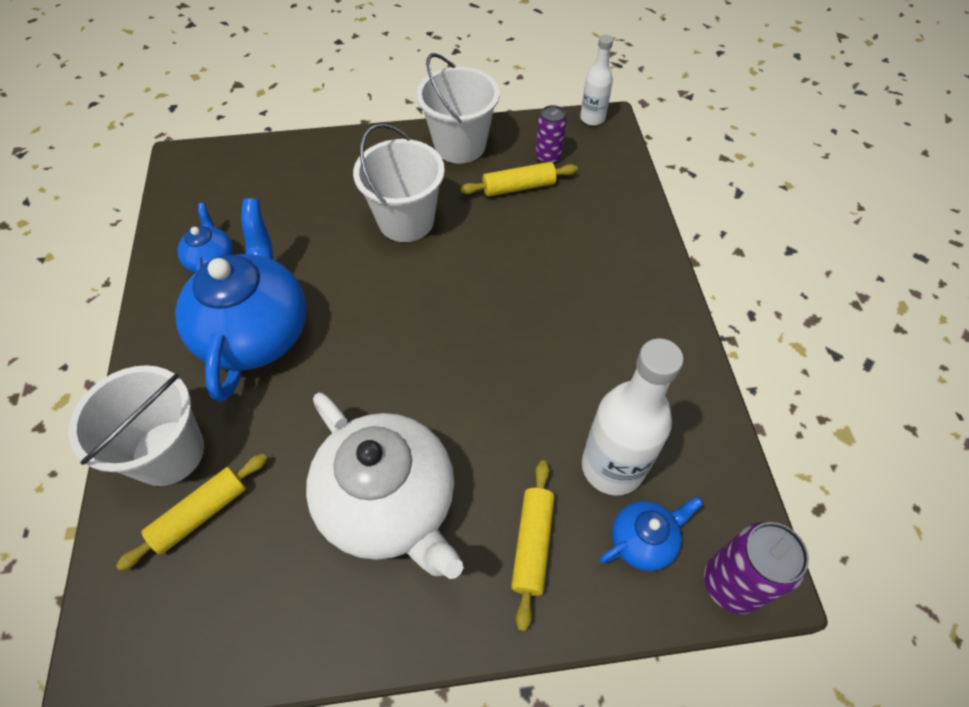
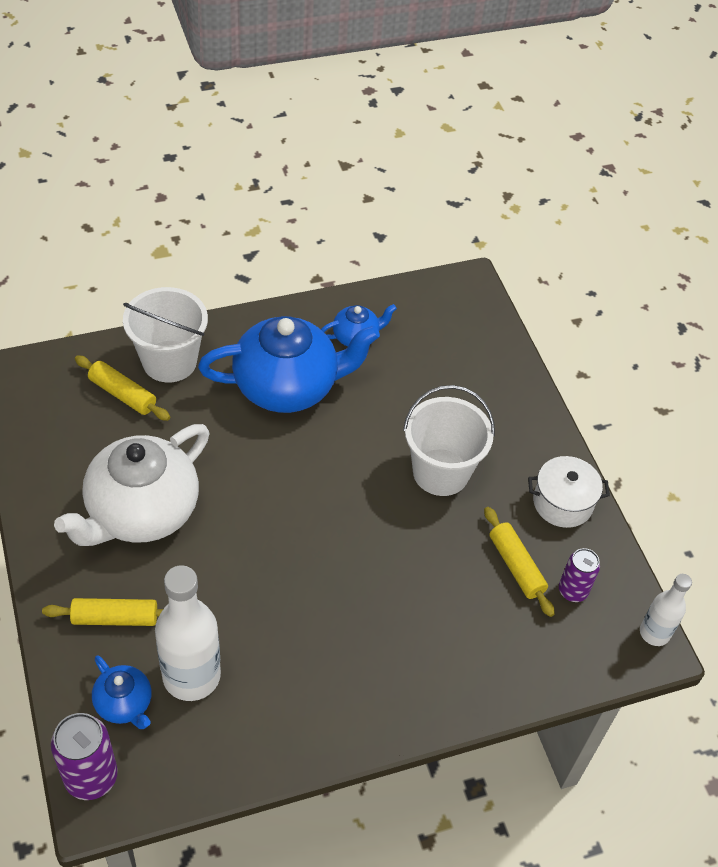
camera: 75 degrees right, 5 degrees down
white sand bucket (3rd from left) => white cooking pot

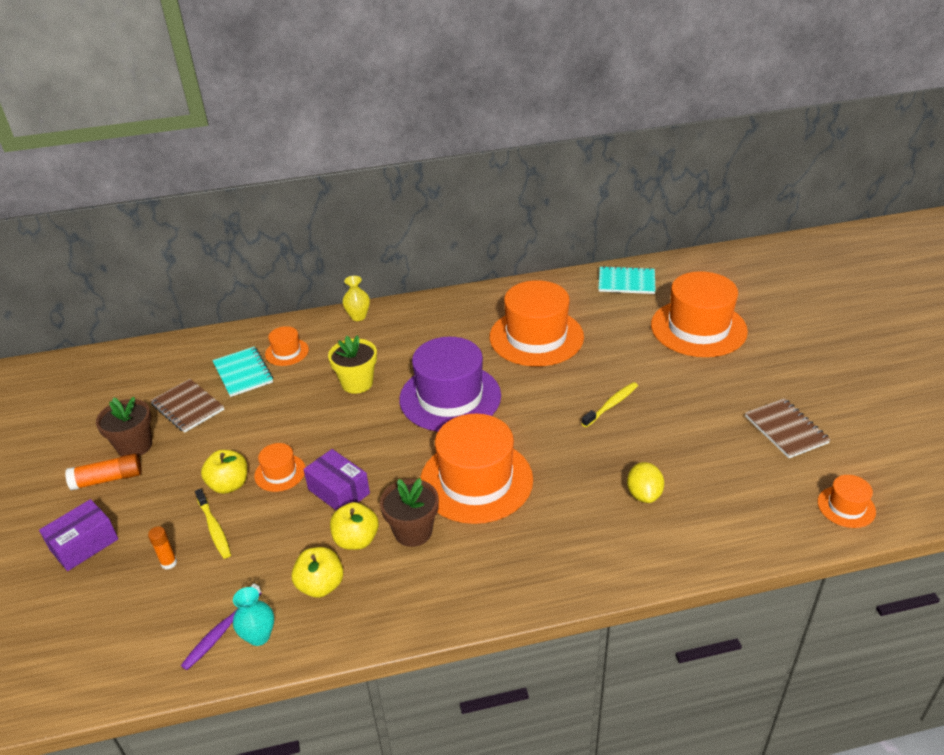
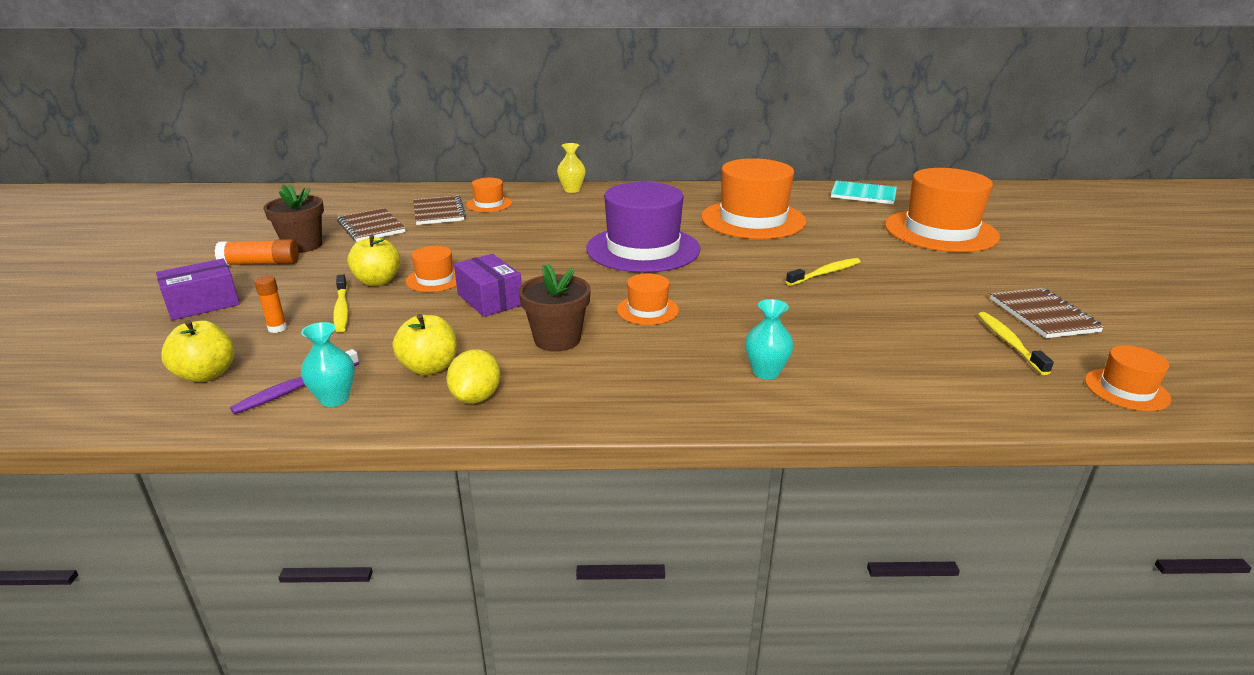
camera: 10 degrees right, 10 degrees down
aqua exercise book (1st from left) => russet exercise book (2nd from left)
golden plant pot => nothing
golden toy apple (3rd from left in the first image) => golden toy apple (1st from left), moved
orange hat (3rd from left), x0.46
golden citrus fruit, moved
nothing => aqua flower vase (2nd from left)
nothing => golden toothbrush (3rd from left)

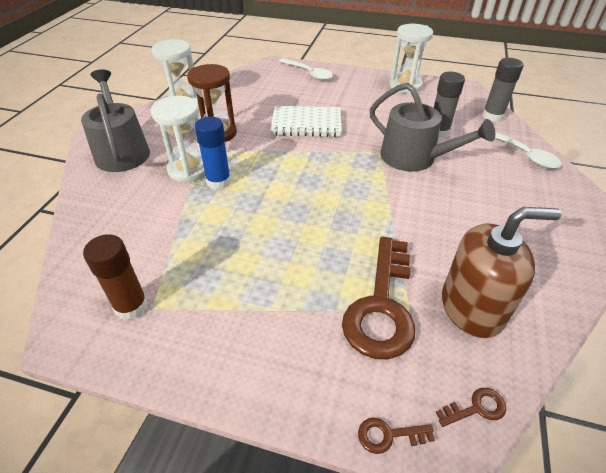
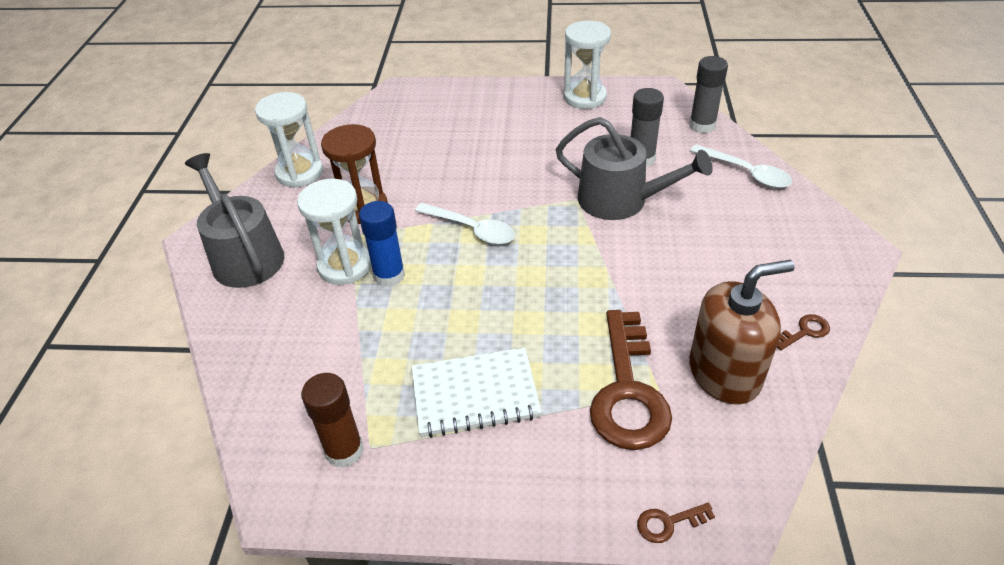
camera: 10 degrees left, 0 degrees up
white exercise book, moved
white tablespoon (1st from left), moved
russet key (3rd from left), moved

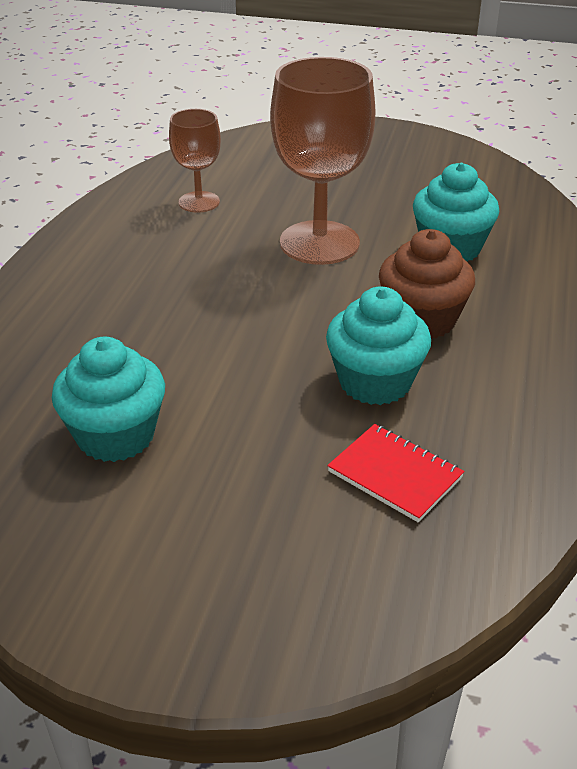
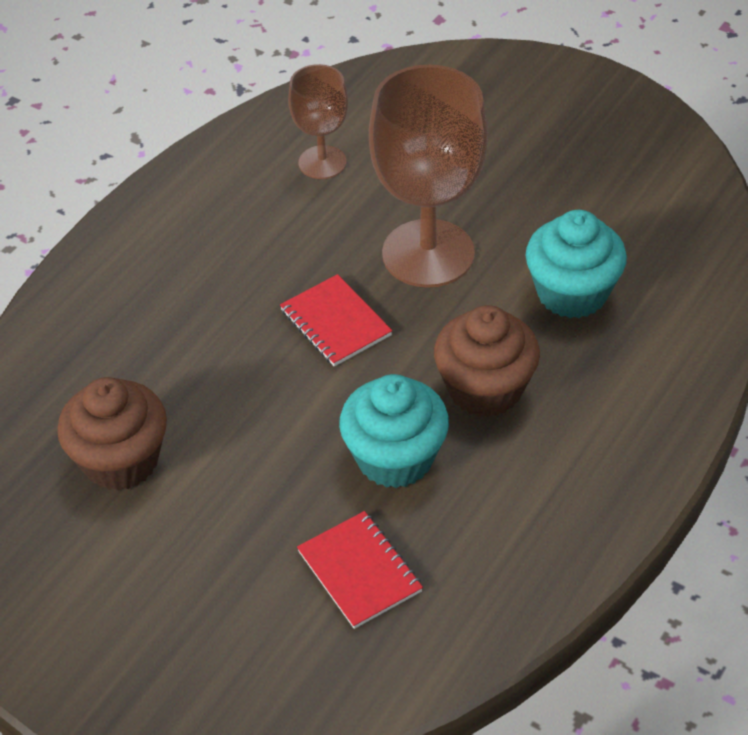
camera: 20 degrees right, 10 degrees up
aqua fairy cake (1st from left) => russet fairy cake (1st from left)
nothing => scarlet exercise book (1st from left)

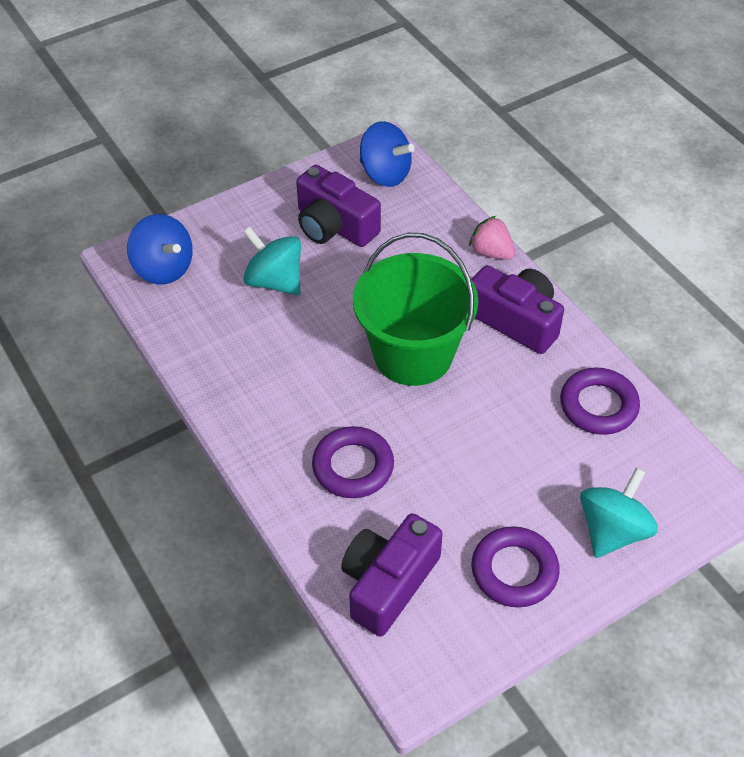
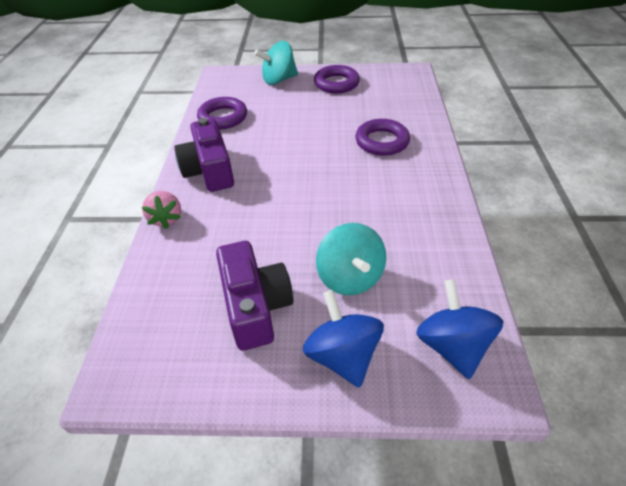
camera: 145 degrees left, 5 degrees down
royal purple camera (2nd from left) => nothing
green sand bucket => nothing
blue toy top (2nd from left in the first image) => blue toy top (1st from left), moved

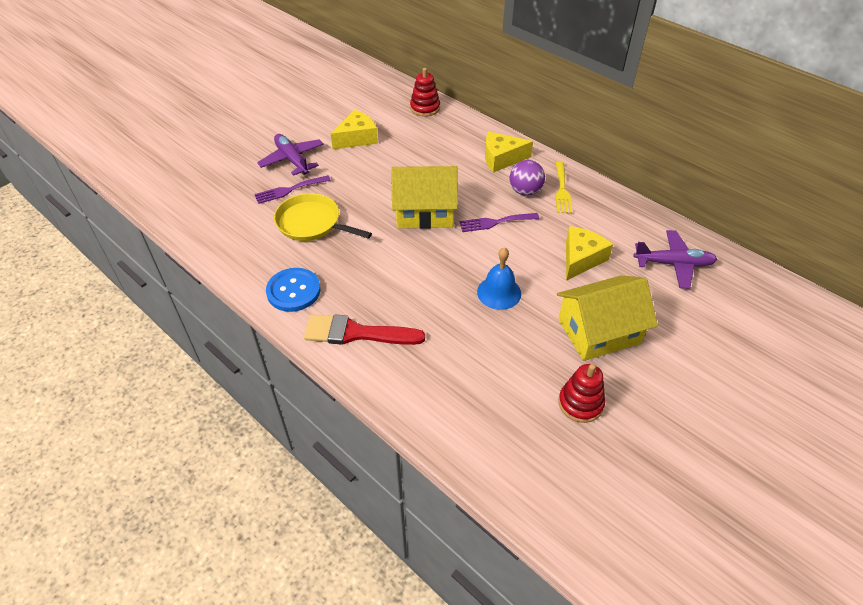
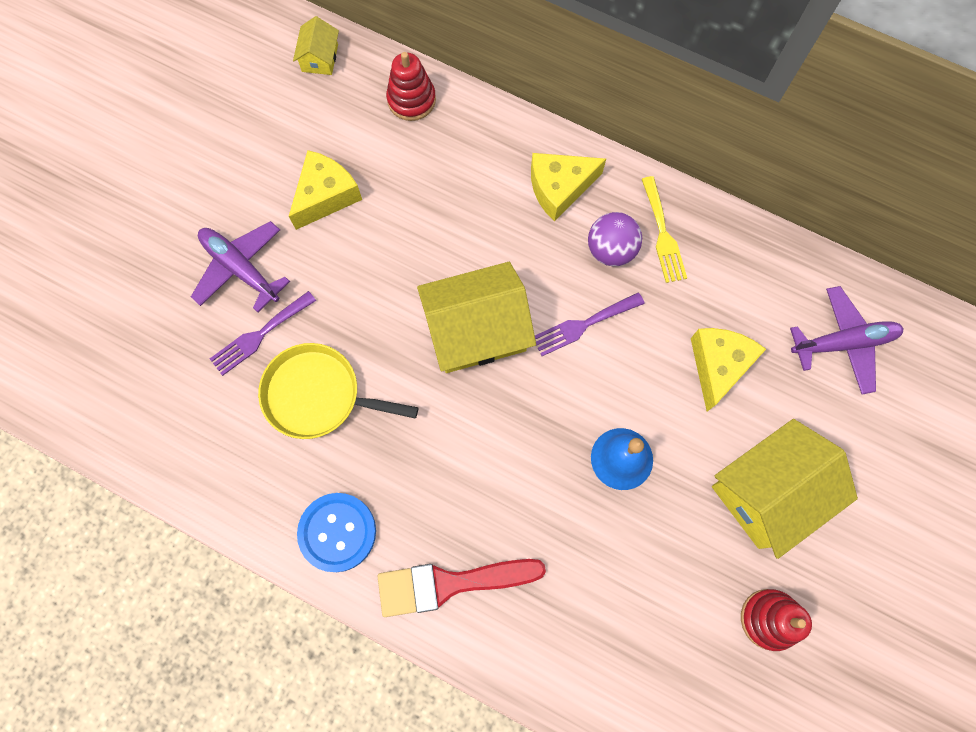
camera: 15 degrees left, 25 degrees up
nothing => golden house (1st from left)

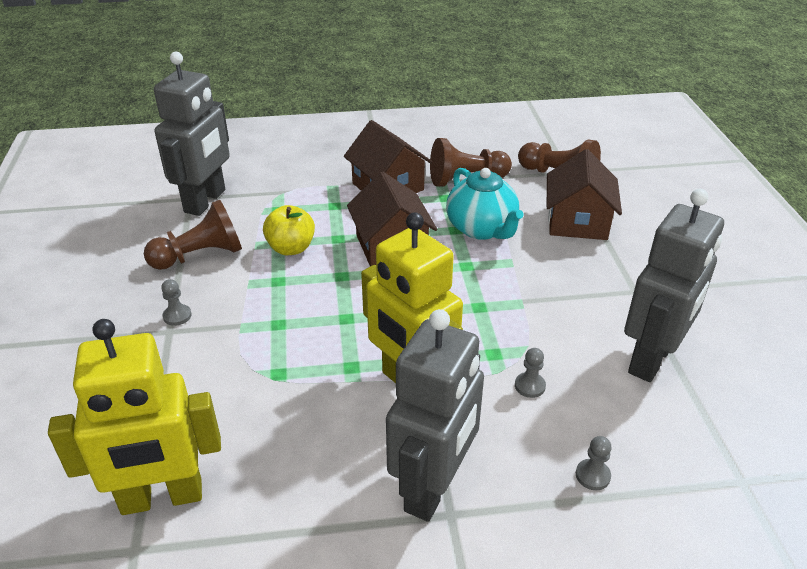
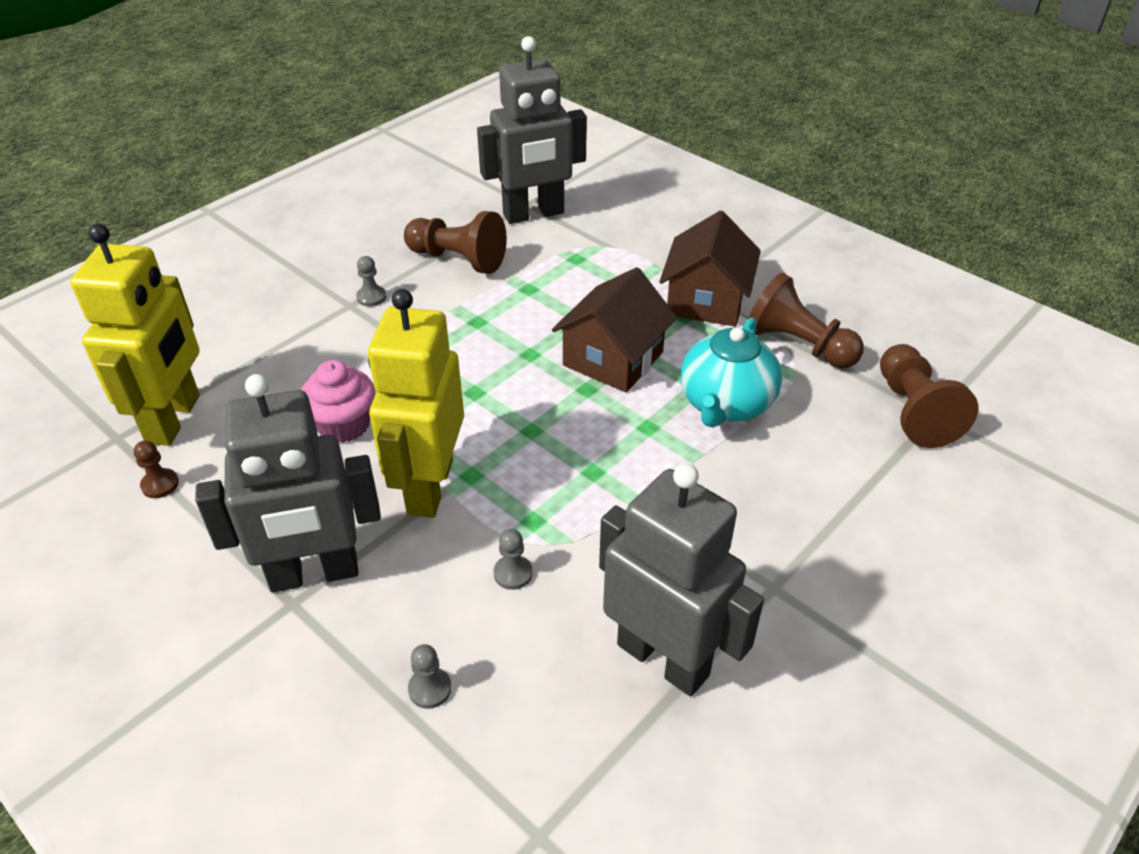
camera: 50 degrees right, 5 degrees up
golden robot figure (1st from left), 120 degrees counterclockwise
golden toy apple => nothing
russet house (3rd from left) => nothing
ash-grey robot figure (3rd from left), 135 degrees counterclockwise
nothing => russet game pawn (1st from left)
nothing => rose-pink fairy cake

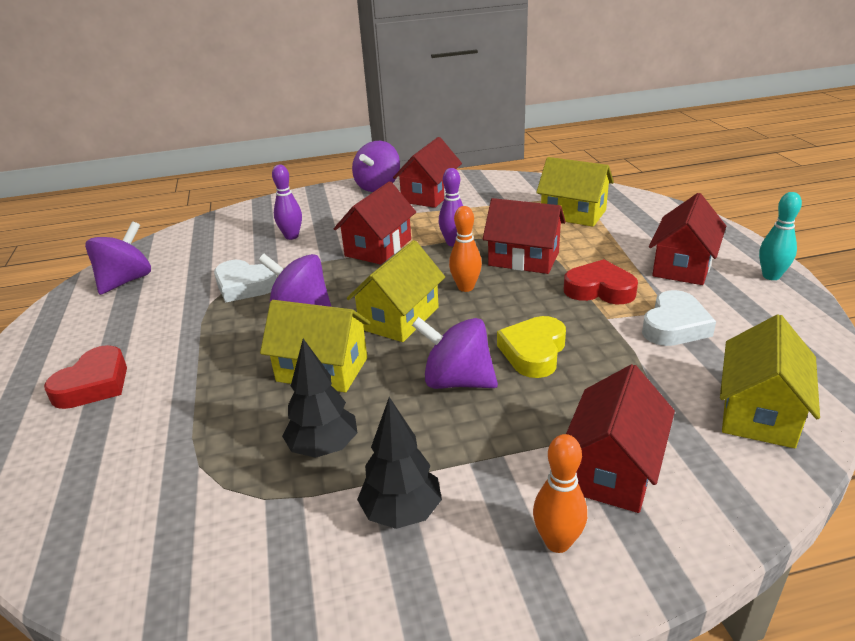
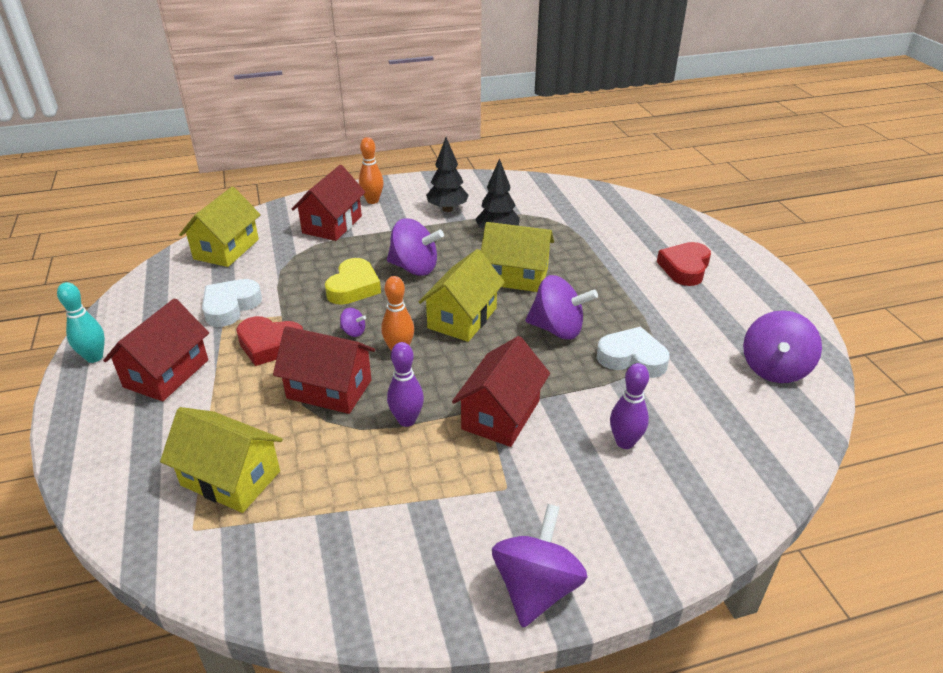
camera: 175 degrees right, 5 degrees up
scarlet house (2nd from left) => nothing
nothing => royal purple toy top (1st from left)

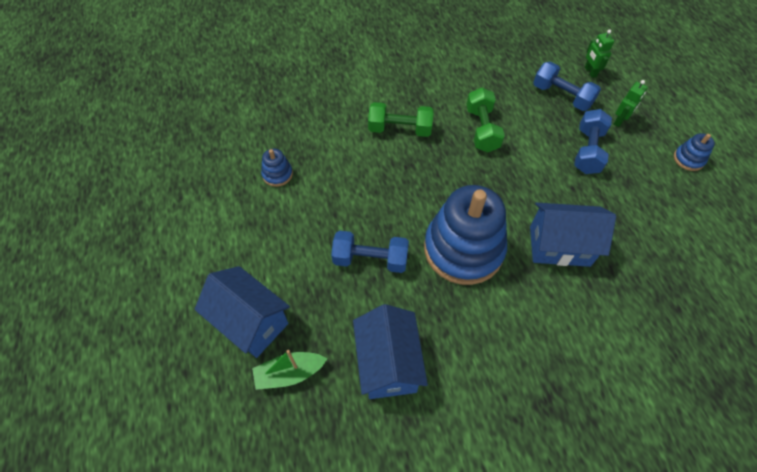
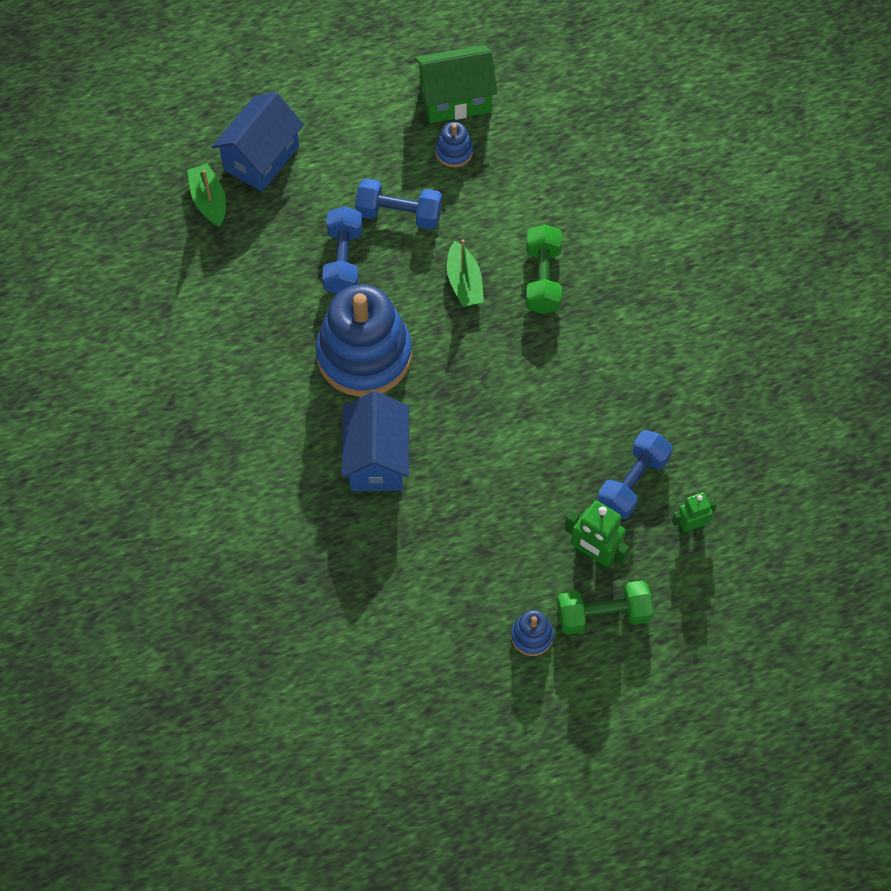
camera: 85 degrees right, 5 degrees up
blue house (2nd from left) => nothing
green dumbbell (2nd from left), moved
blue dumbbell (3rd from left in the first image) => blue dumbbell (2nd from left), moved
green robot figure (2nd from left in the first image) => green robot figure (1st from left), x1.53
nothing => green house
nothing => green sailboat (2nd from left)

